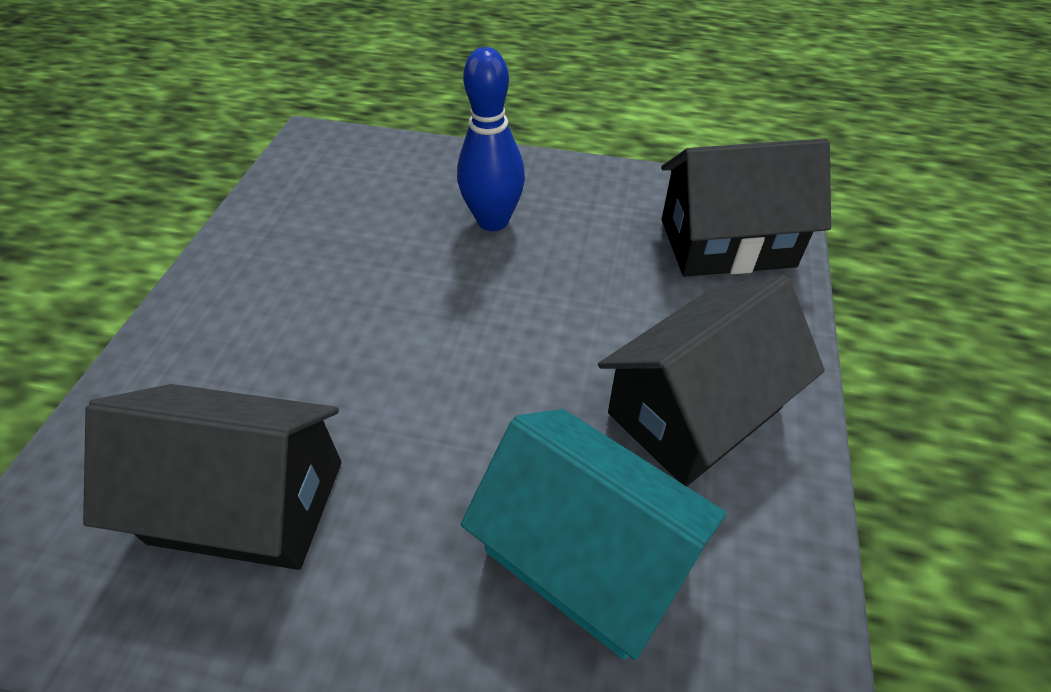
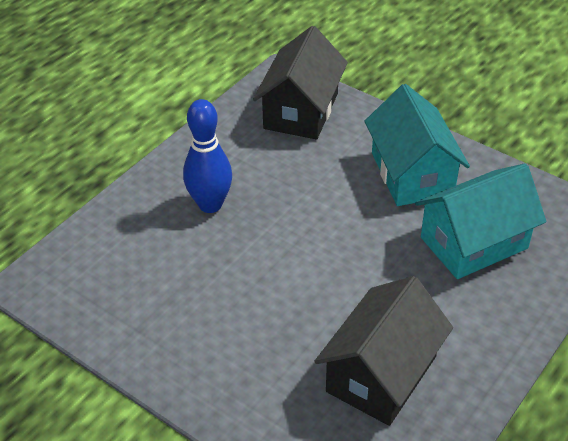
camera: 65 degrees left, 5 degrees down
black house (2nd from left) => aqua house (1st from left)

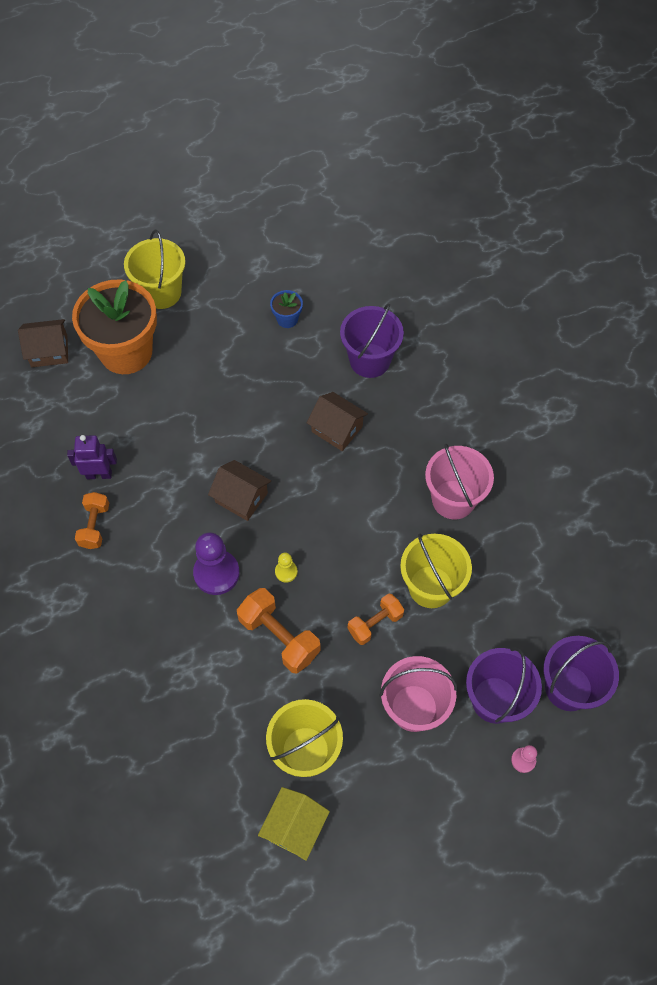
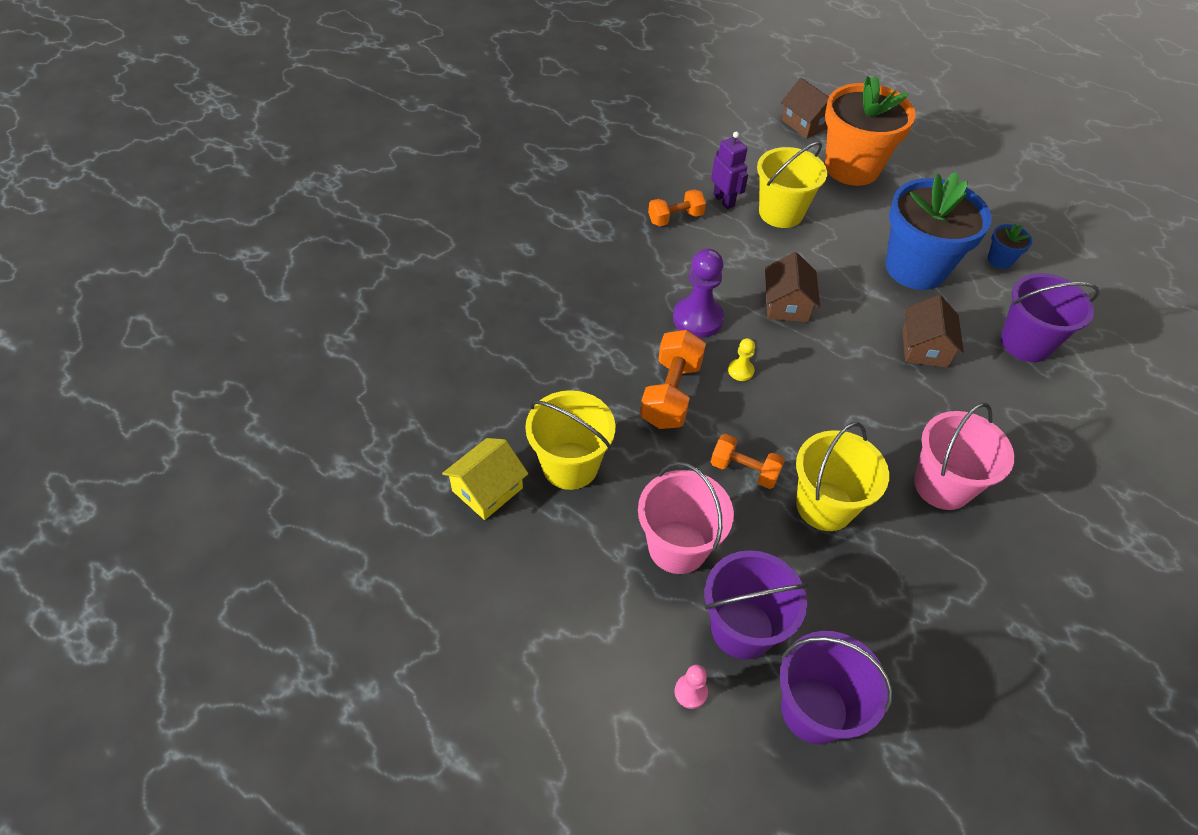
camera: 60 degrees right, 10 degrees down
golden sand bucket (1st from left in the first image) => golden sand bucket (2nd from left), moved
golden house, 45 degrees counterclockwise
nothing => blue plant pot (1st from left)

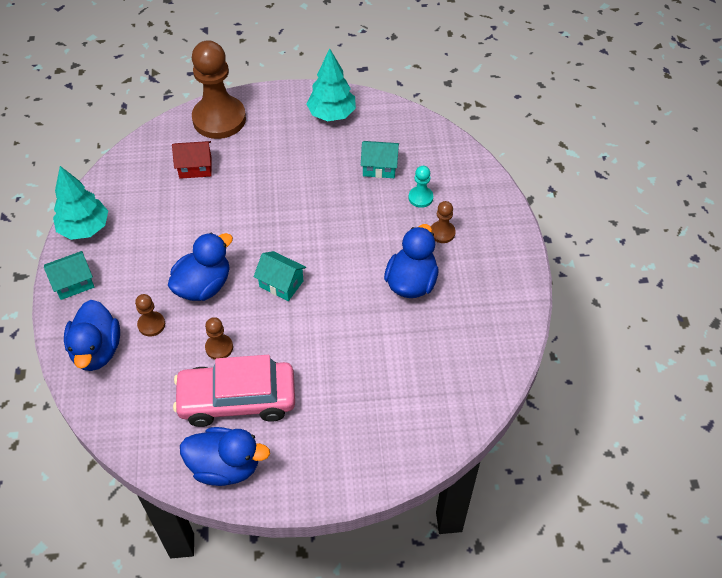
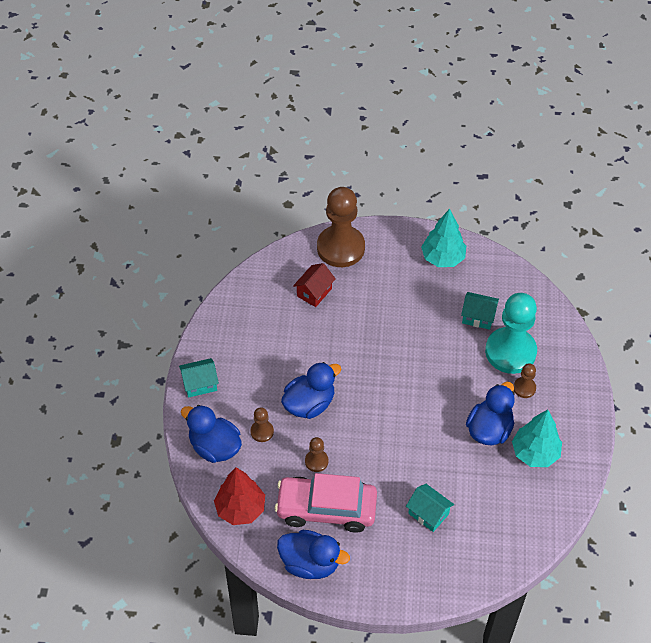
camera: 10 degrees right, 0 degrees up
aqua fir tree (1st from left in the first image) => aqua fir tree (2nd from left), moved
blue duck (1st from left), 120 degrees clockwise
scarlet house, 60 degrees counterclockwise
aqua house (2nd from left), moved
aqua game pawn, x2.28
nothing => scarlet fir tree

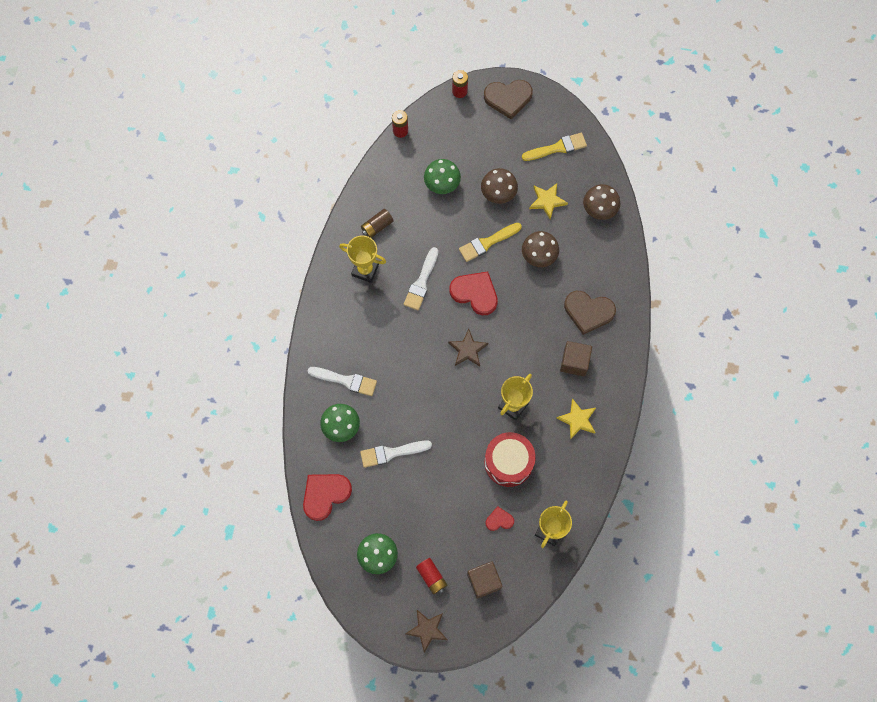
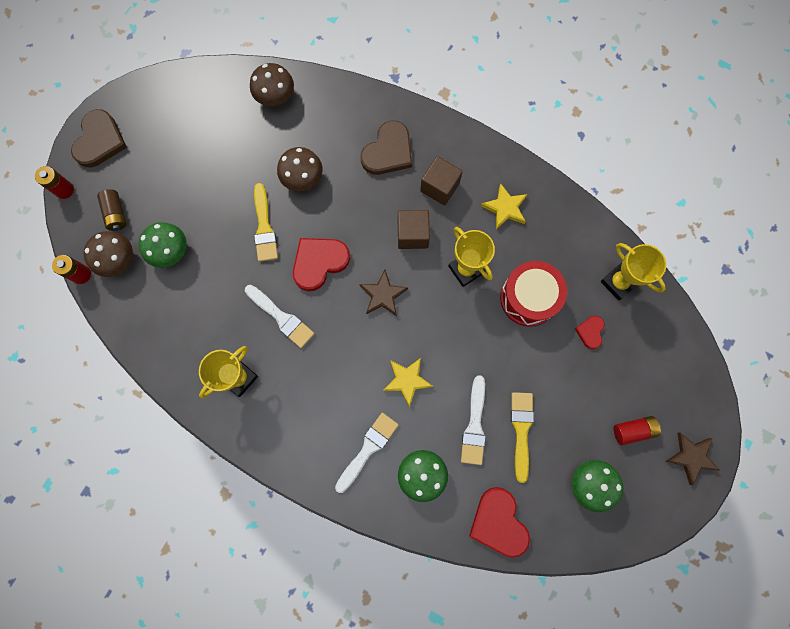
camera: 70 degrees left, 5 degrees up
russet AA battery, moved
russet block (1st from left), moved
russet toadstool (1st from left), moved
golden paintbrush (2nd from left), moved
golden star (1st from left), moved

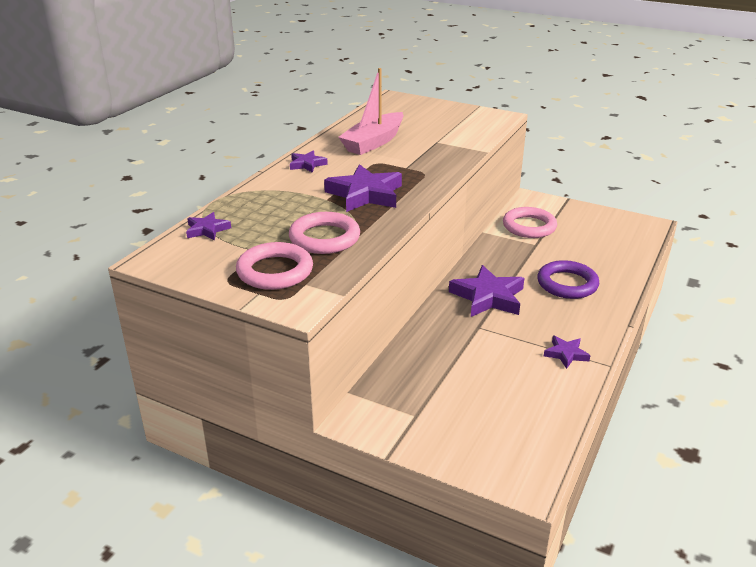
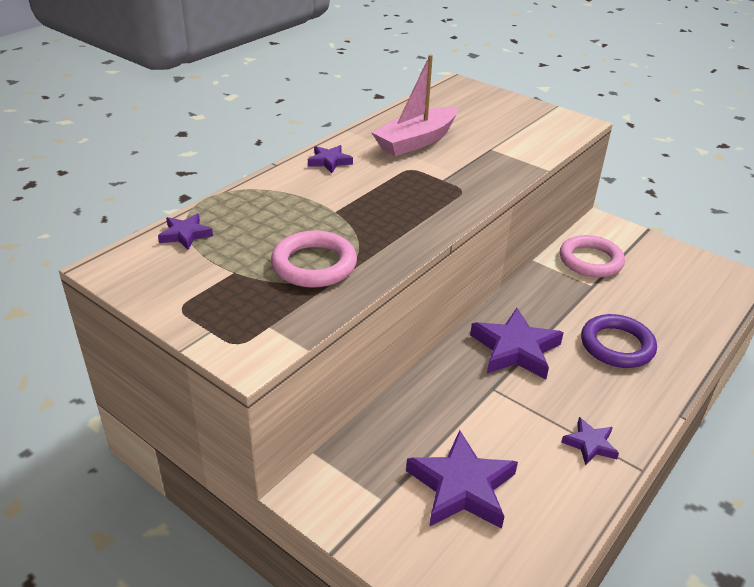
camera: 10 degrees right, 5 degrees up
rose-pink ring (1st from left) => nothing
royal purple star (3rd from left), moved

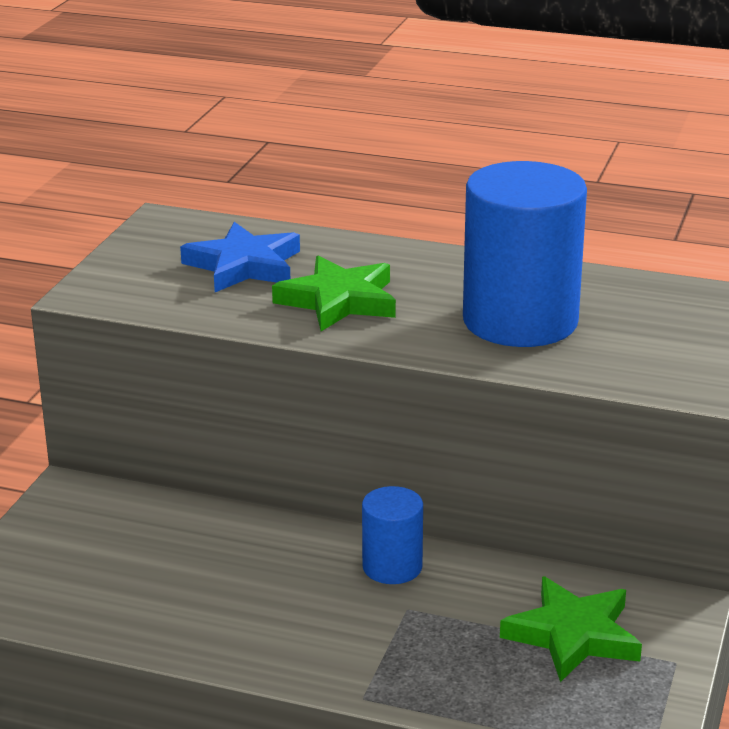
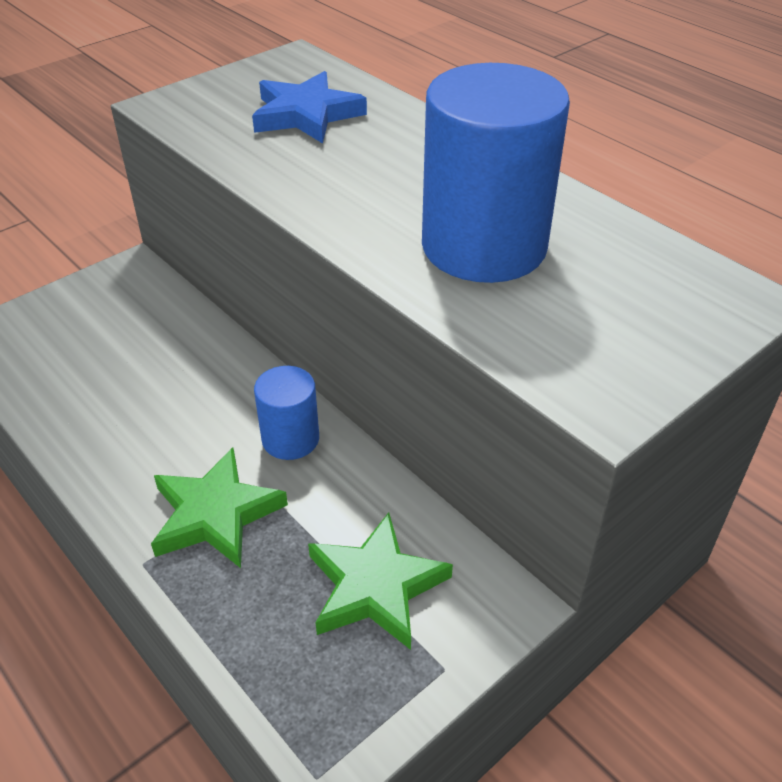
camera: 30 degrees right, 15 degrees up
green star (1st from left), moved

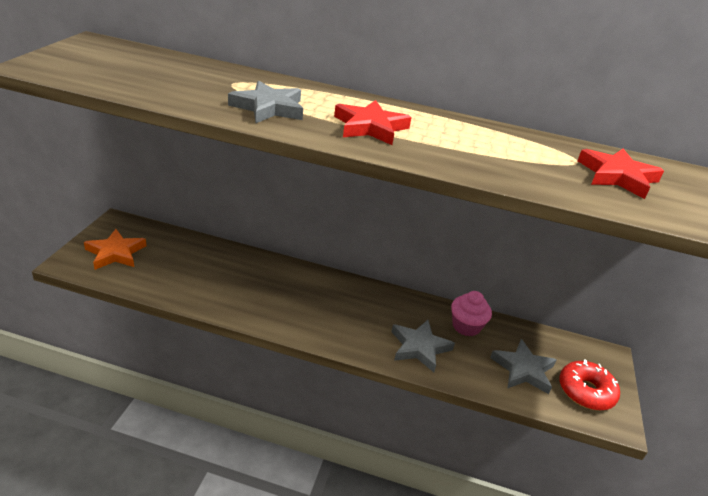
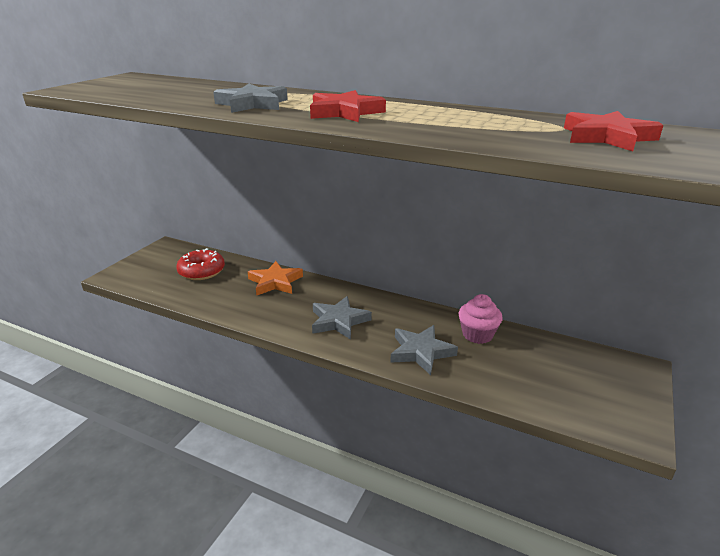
camera: 15 degrees right, 5 degrees down
orange star, moved
ash-grey star (3rd from left in the first image) => ash-grey star (2nd from left), moved
scarlet glazed donut, moved

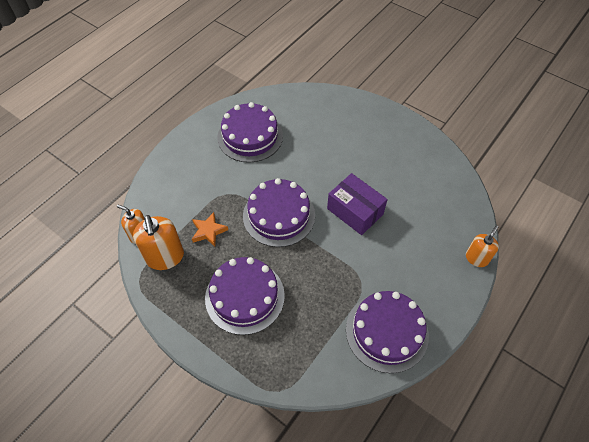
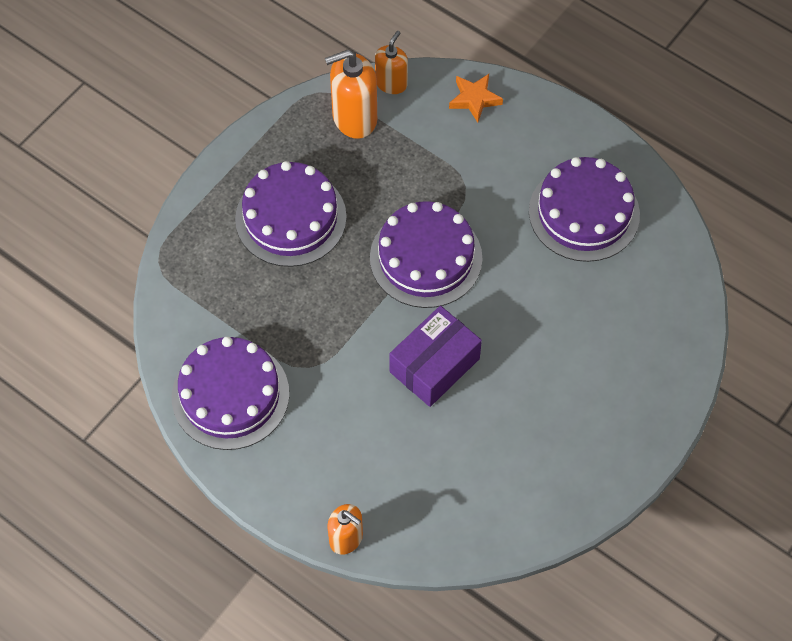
camera: 90 degrees right, 5 degrees up
orange star, moved

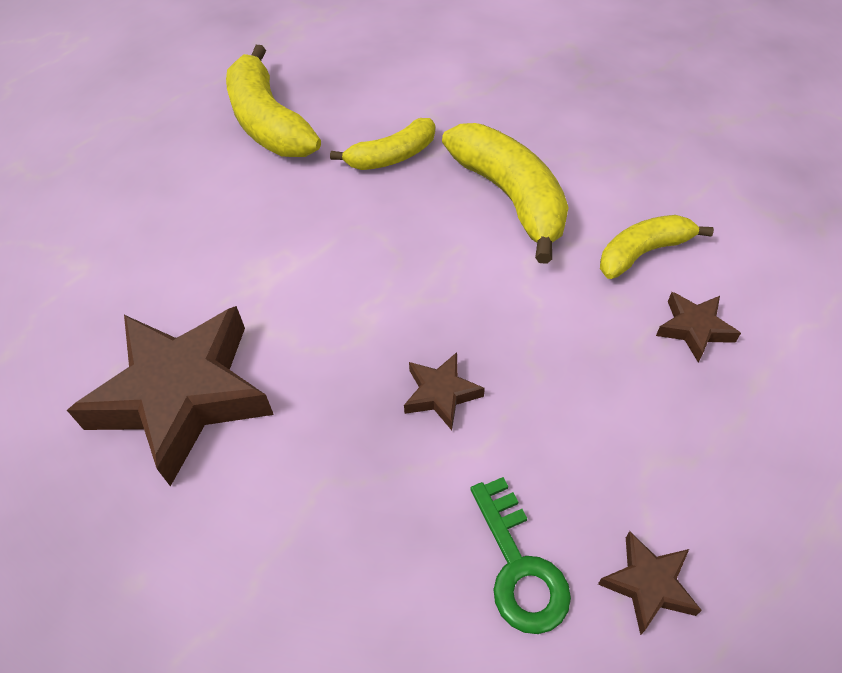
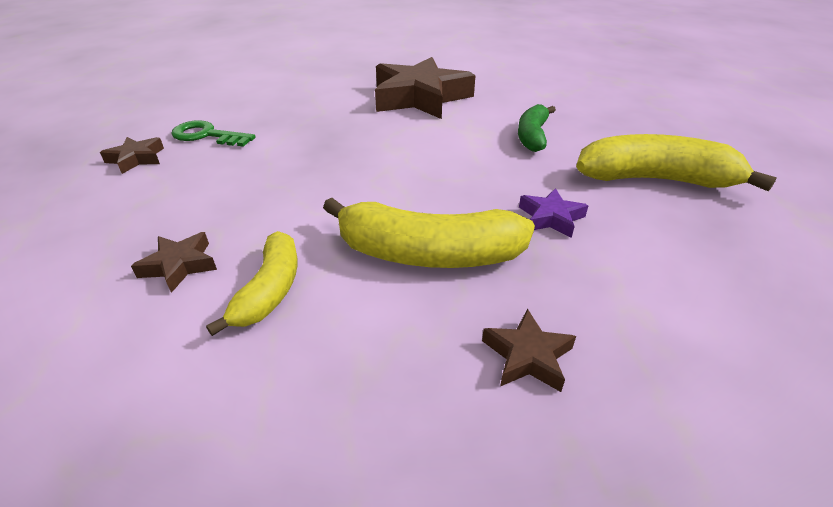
camera: 125 degrees right, 15 degrees down
golden banana fruit (2nd from left) => royal purple star
russet star (2nd from left in the first image) => russet star (4th from left), moved
nothing => green banana fruit

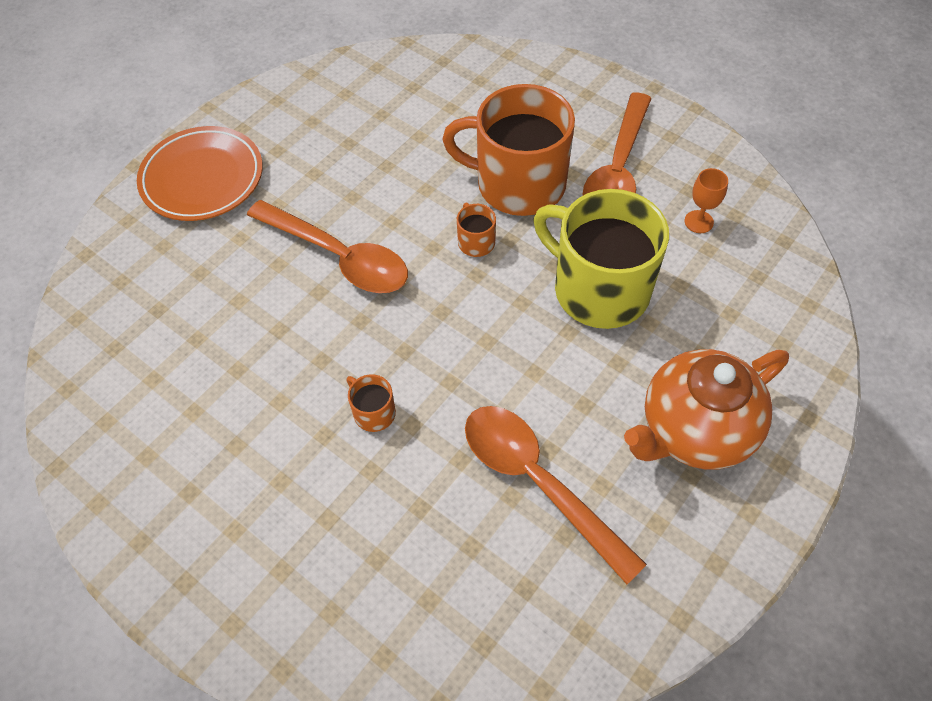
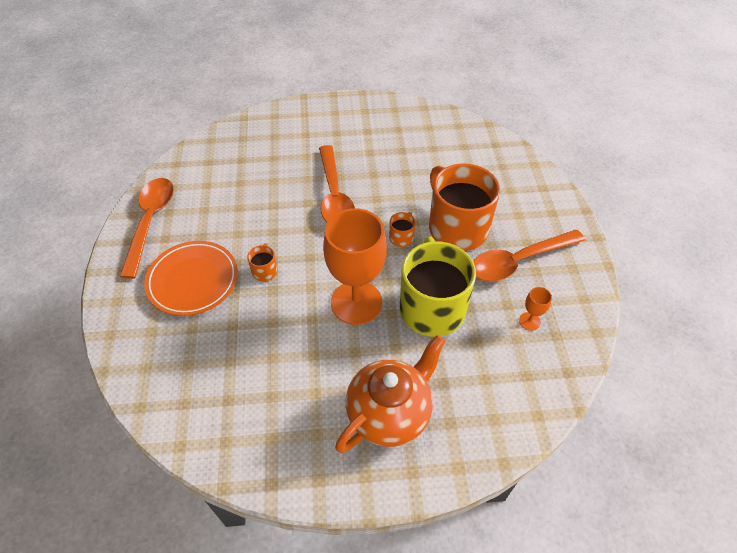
camera: 45 degrees right, 5 degrees down
orange flat dish, moved
orange tablespoon (2nd from left in the first image) => orange tablespoon (1st from left), moved
orange tea pot, 120 degrees clockwise
nothing => orange goblet (1st from left)

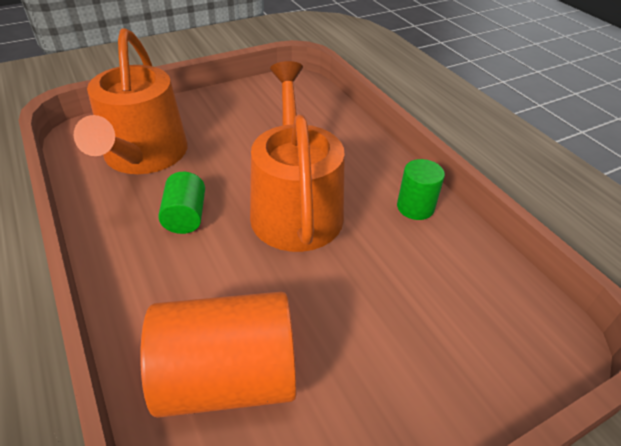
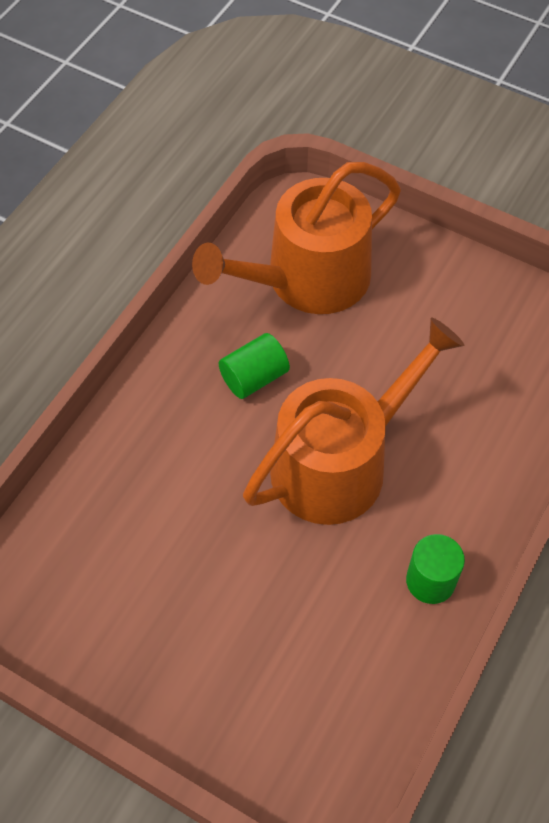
camera: 60 degrees right, 15 degrees up
orange cylinder shape => nothing

